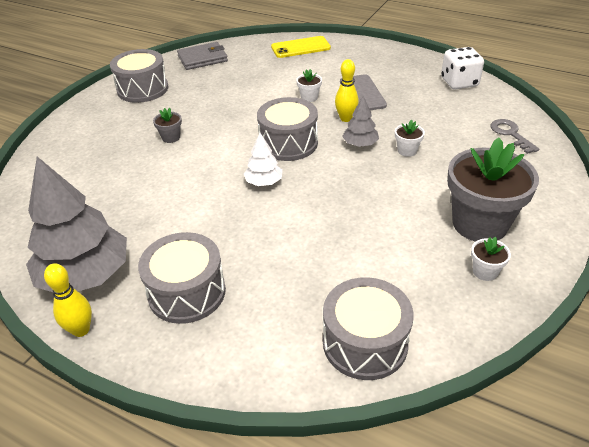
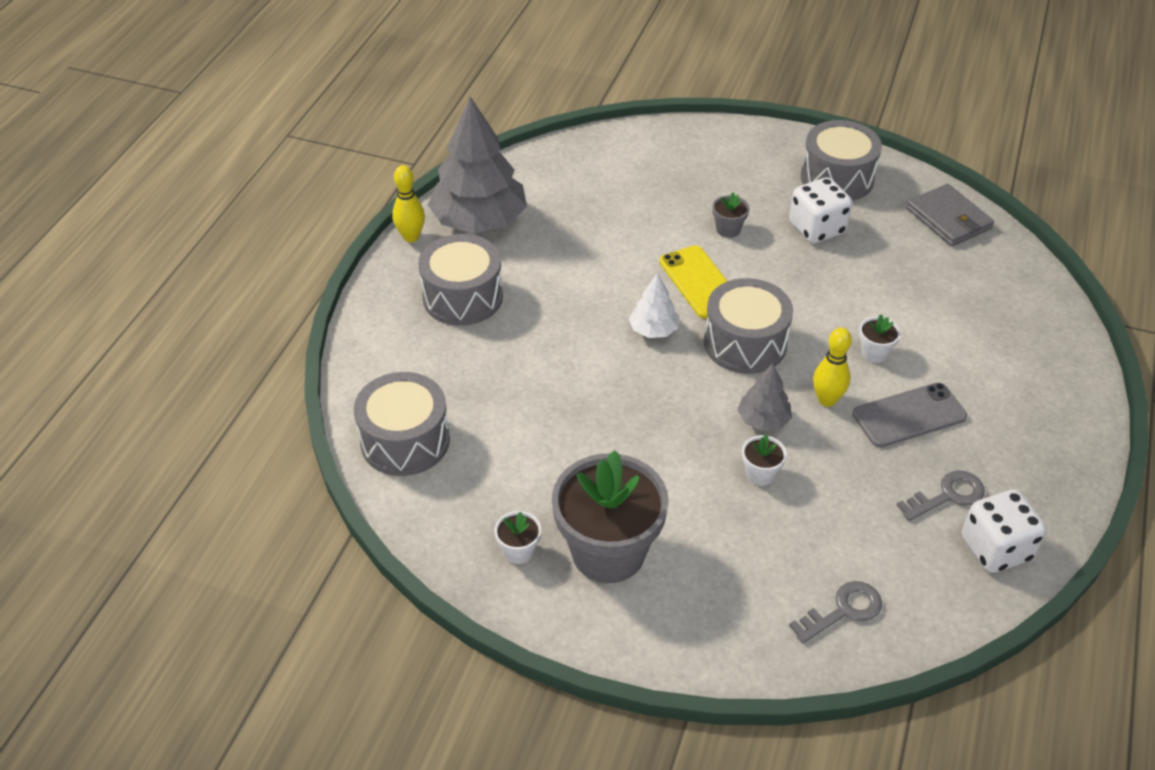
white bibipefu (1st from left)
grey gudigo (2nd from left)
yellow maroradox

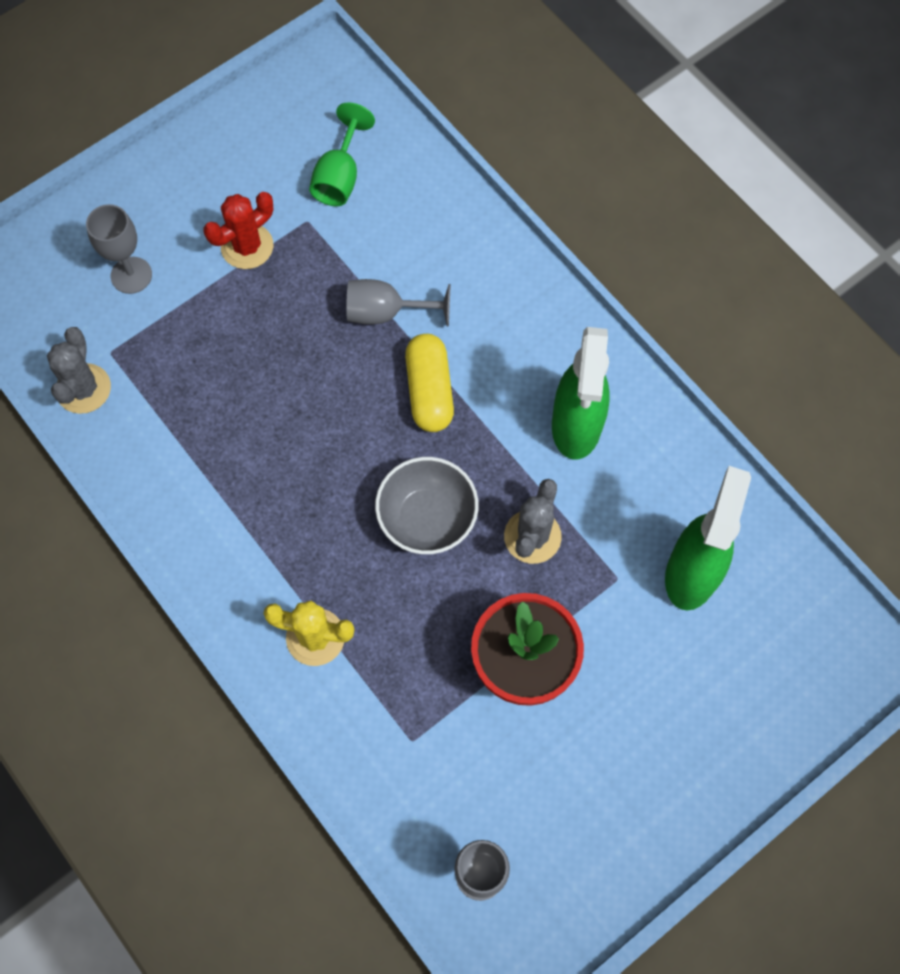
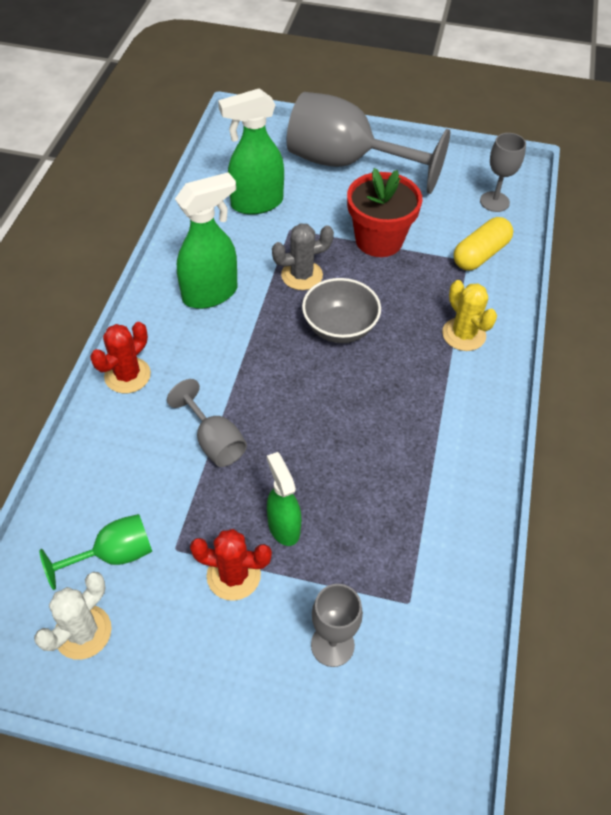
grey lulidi (1st from left in the first image)
white lulidi
red lulidi (1st from left)
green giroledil (3rd from left)
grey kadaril (3rd from left)
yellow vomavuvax

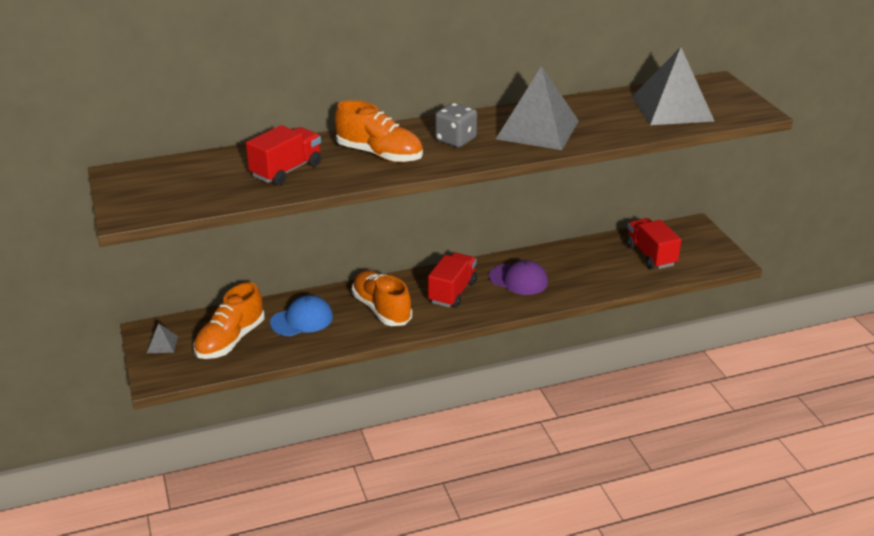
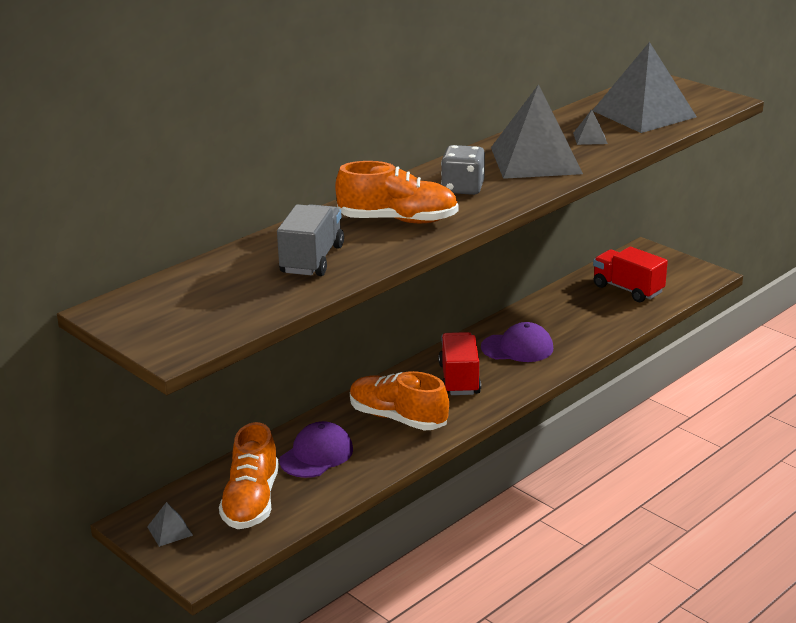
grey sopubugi (3rd from left)
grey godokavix
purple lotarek (1st from left)

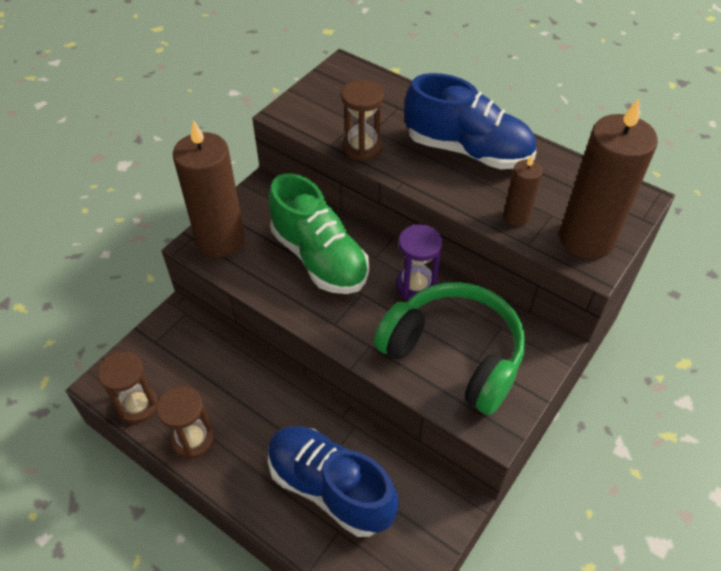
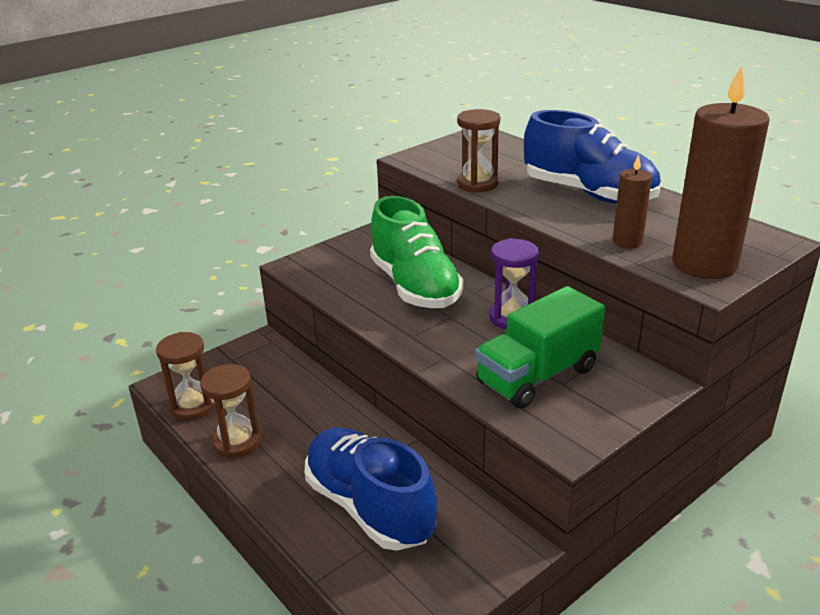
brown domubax (1st from left in the first image)
green godokavix

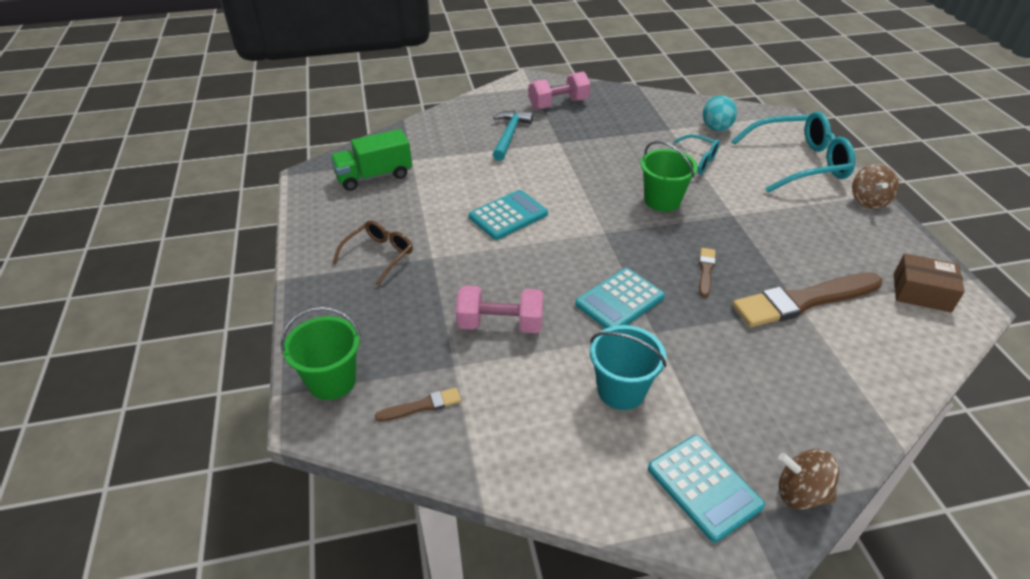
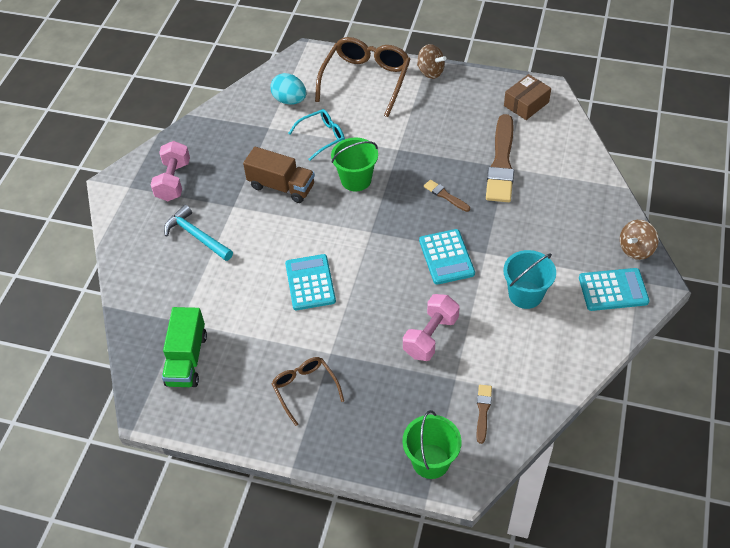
brown godokavix
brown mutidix (2nd from left)

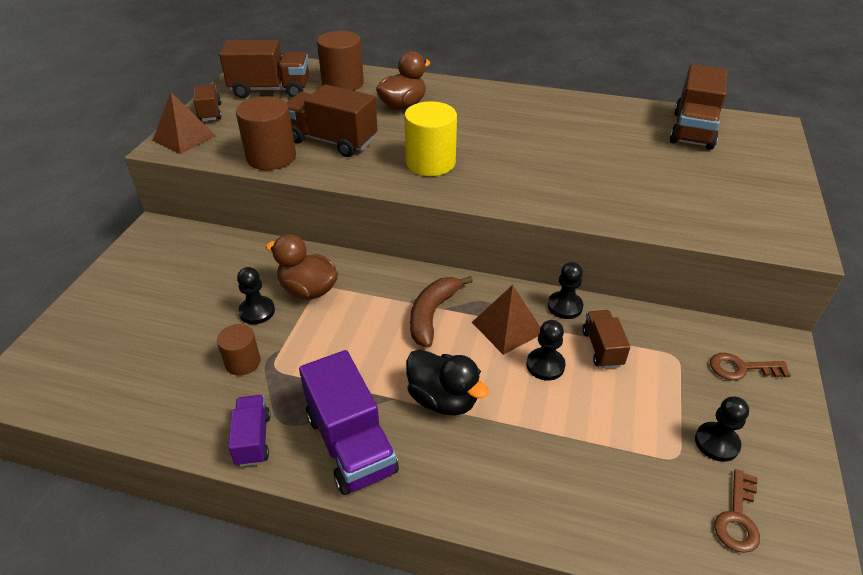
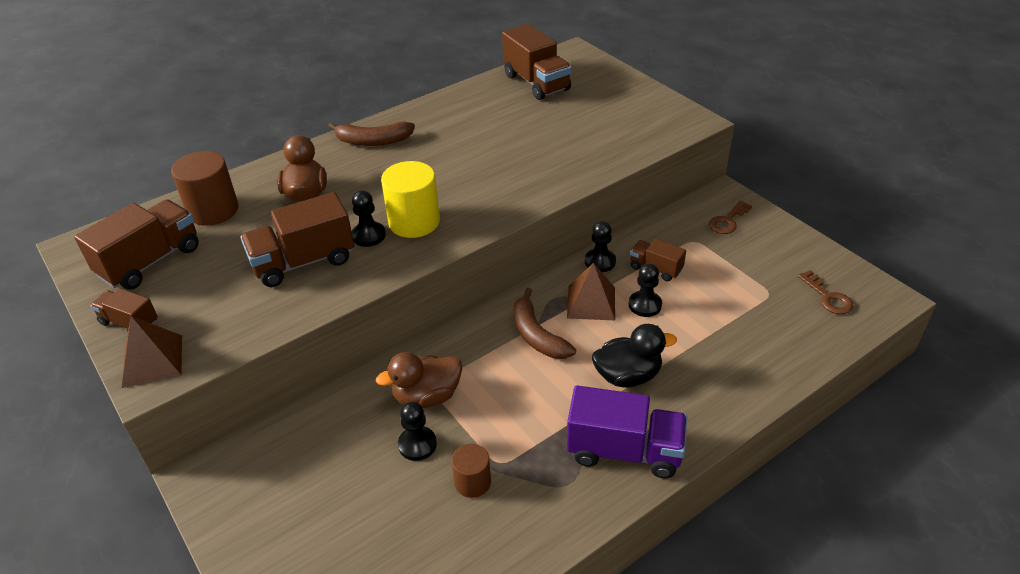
purple godokavix (1st from left in the first image)
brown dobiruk (2nd from left in the first image)
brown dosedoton (1st from left)
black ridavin (1st from left)

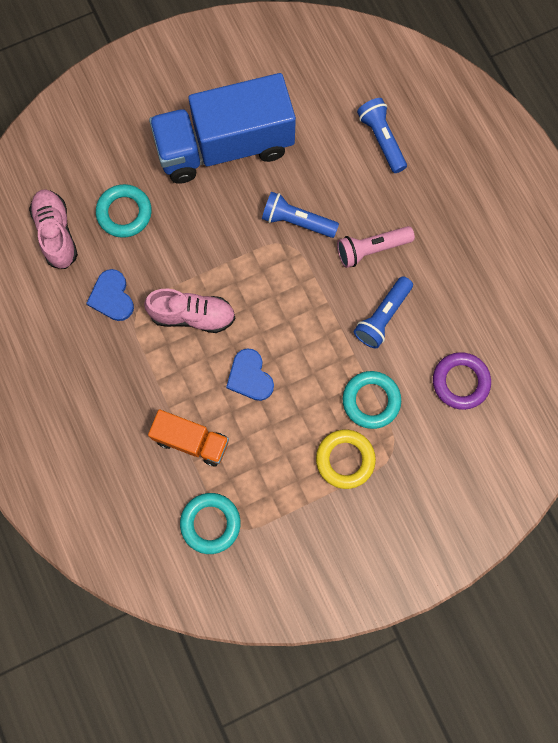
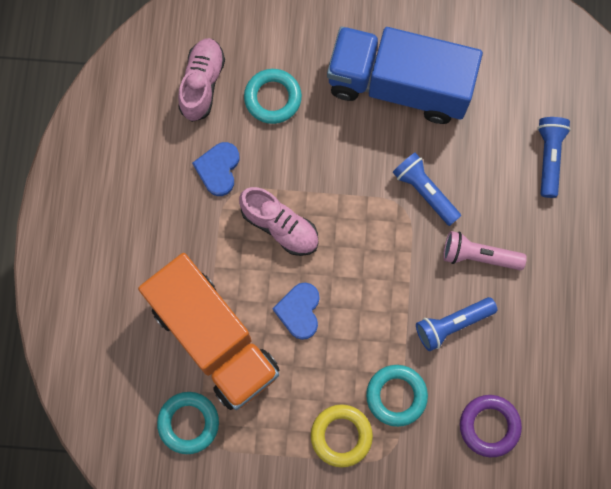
orange godokavix

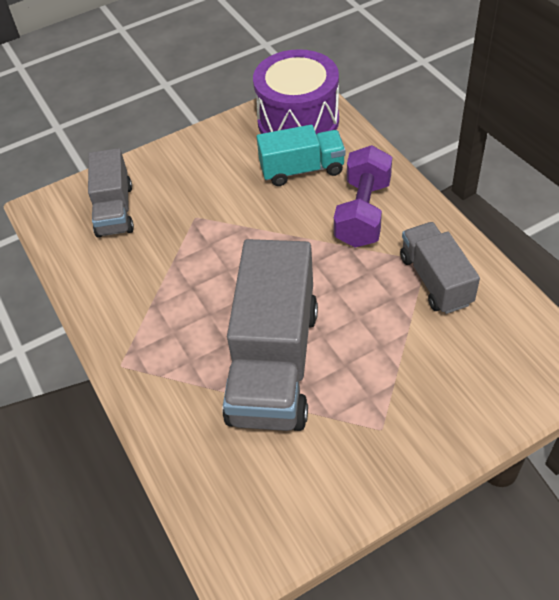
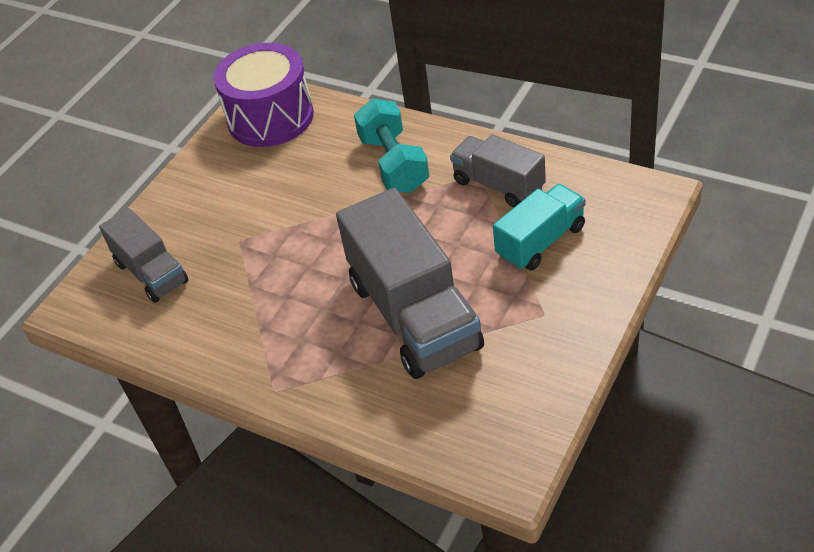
turquoise godokavix
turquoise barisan

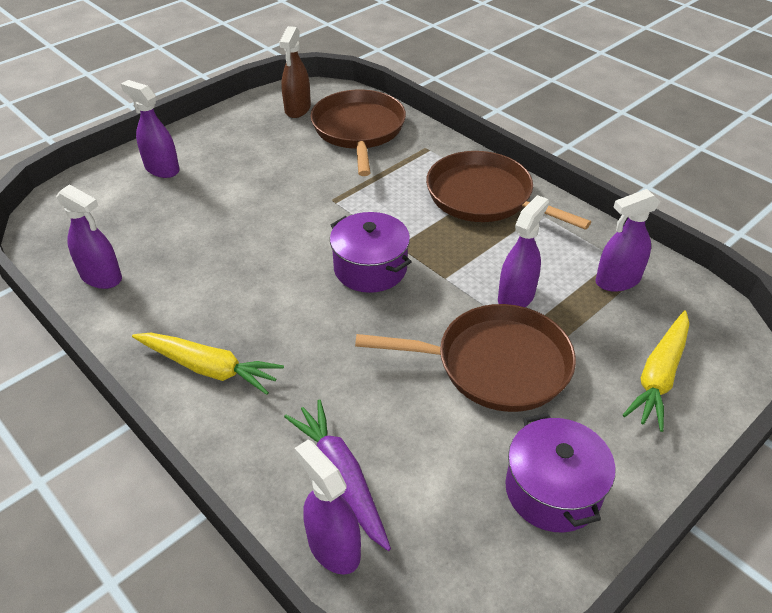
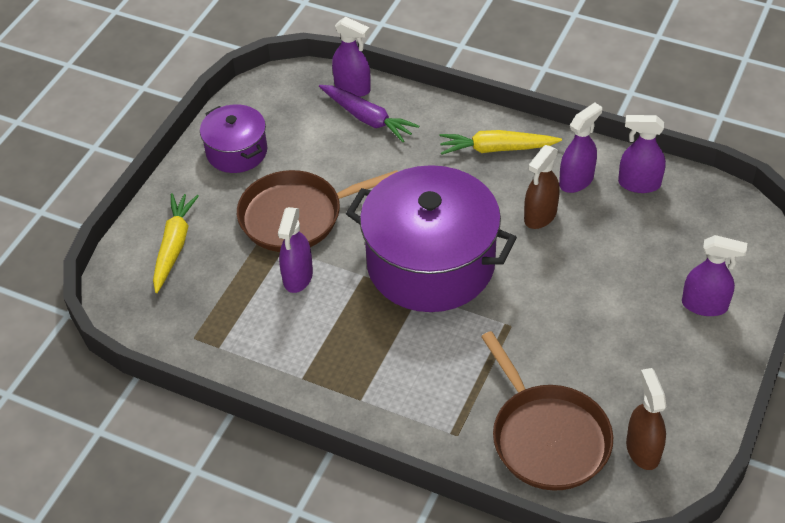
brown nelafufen (3rd from left in the first image)
brown giroledil (1st from left)
purple giroledil (3rd from left)
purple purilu (2nd from left)

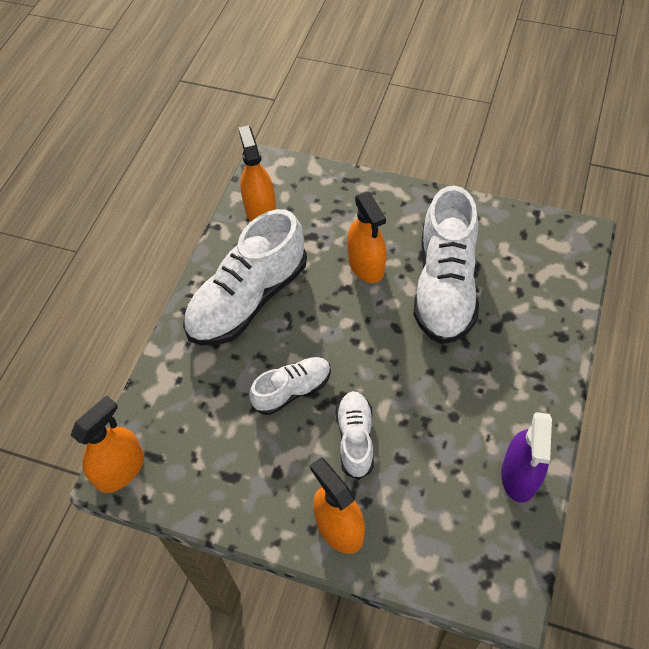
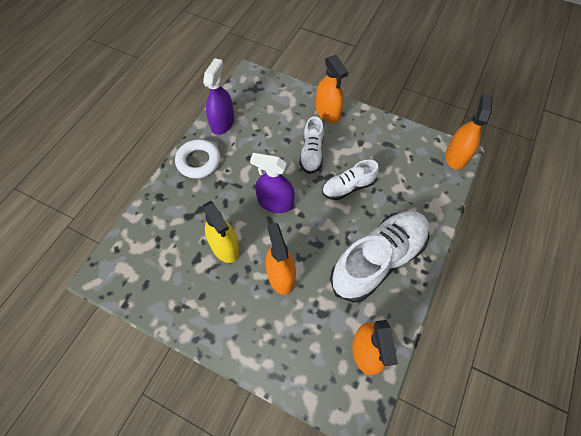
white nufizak
purple giroledil (2nd from left)
yellow giroledil
orange giroledil (4th from left)

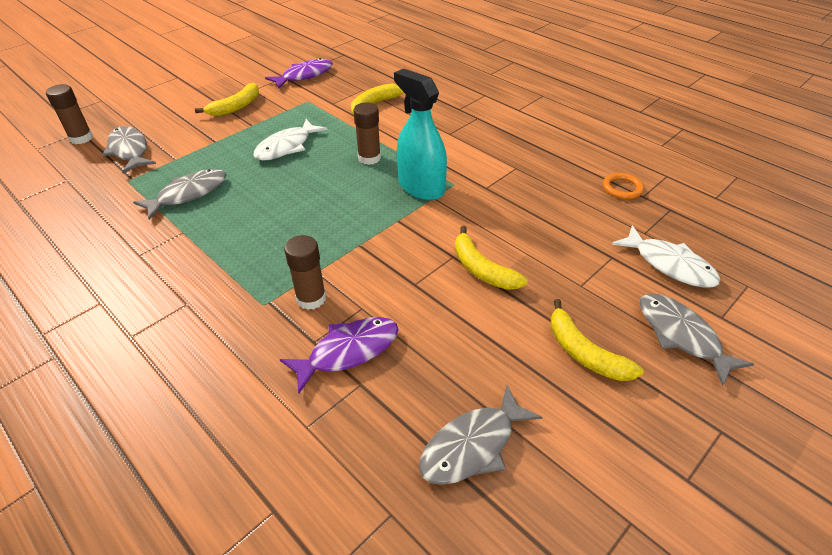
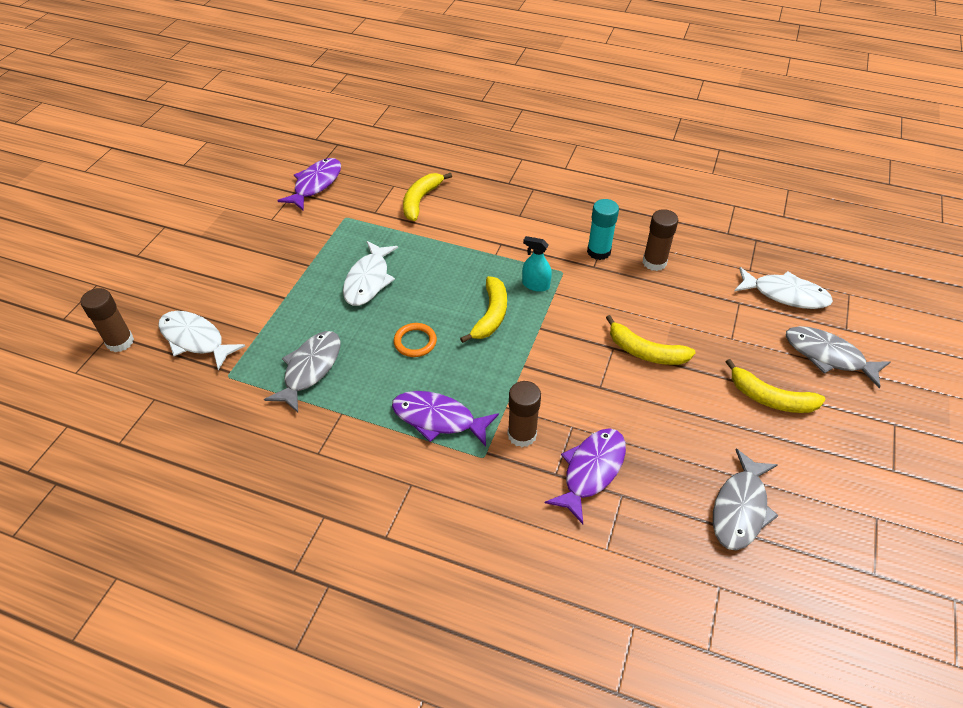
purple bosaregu (2nd from left)
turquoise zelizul
yellow dosedoton (2nd from left)
brown zelizul (3rd from left)
orange nufizak
white bosaregu (1st from left)
turquoise giroledil

